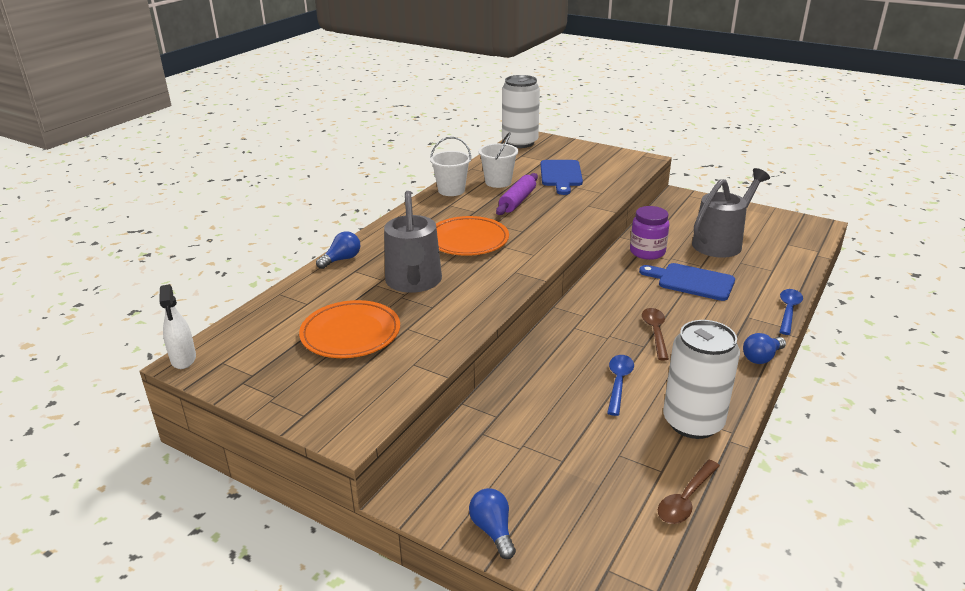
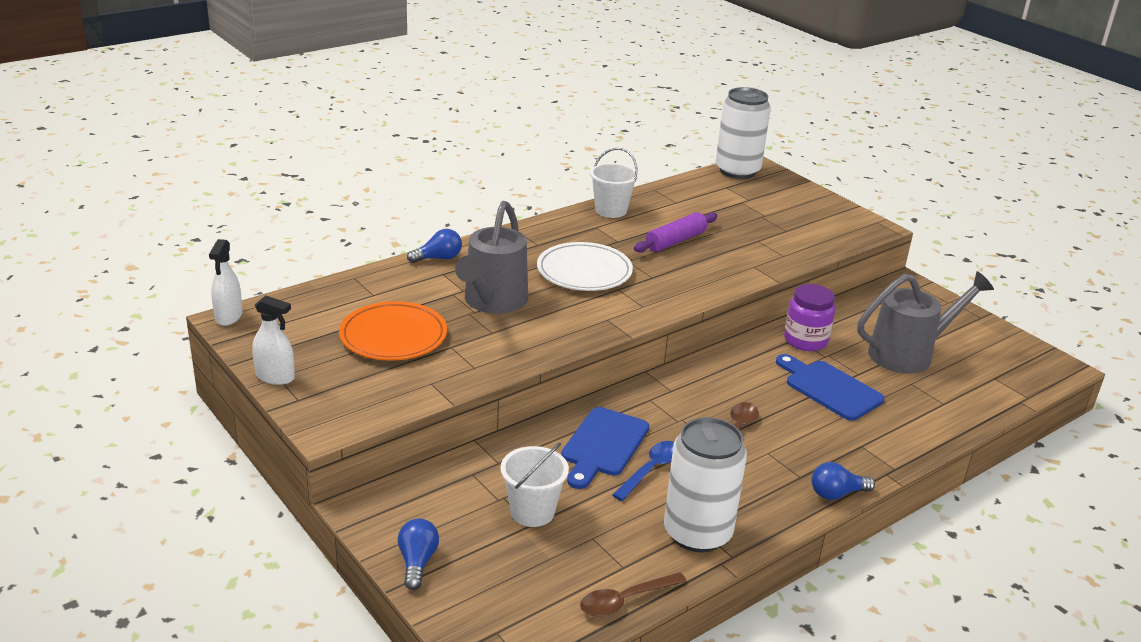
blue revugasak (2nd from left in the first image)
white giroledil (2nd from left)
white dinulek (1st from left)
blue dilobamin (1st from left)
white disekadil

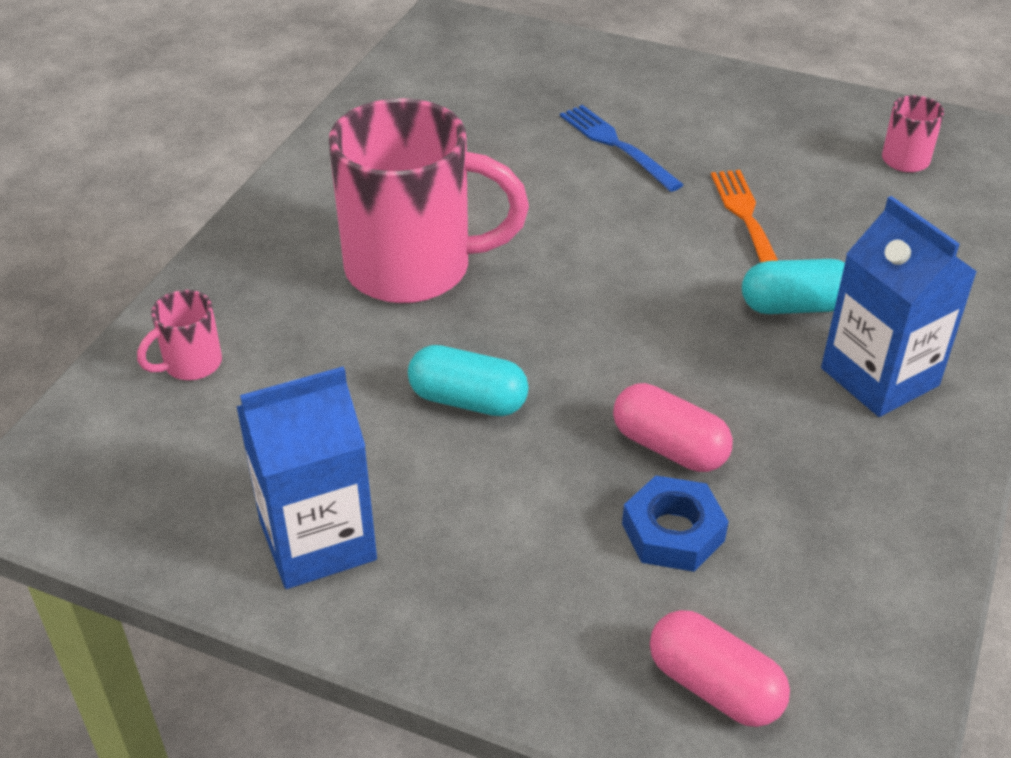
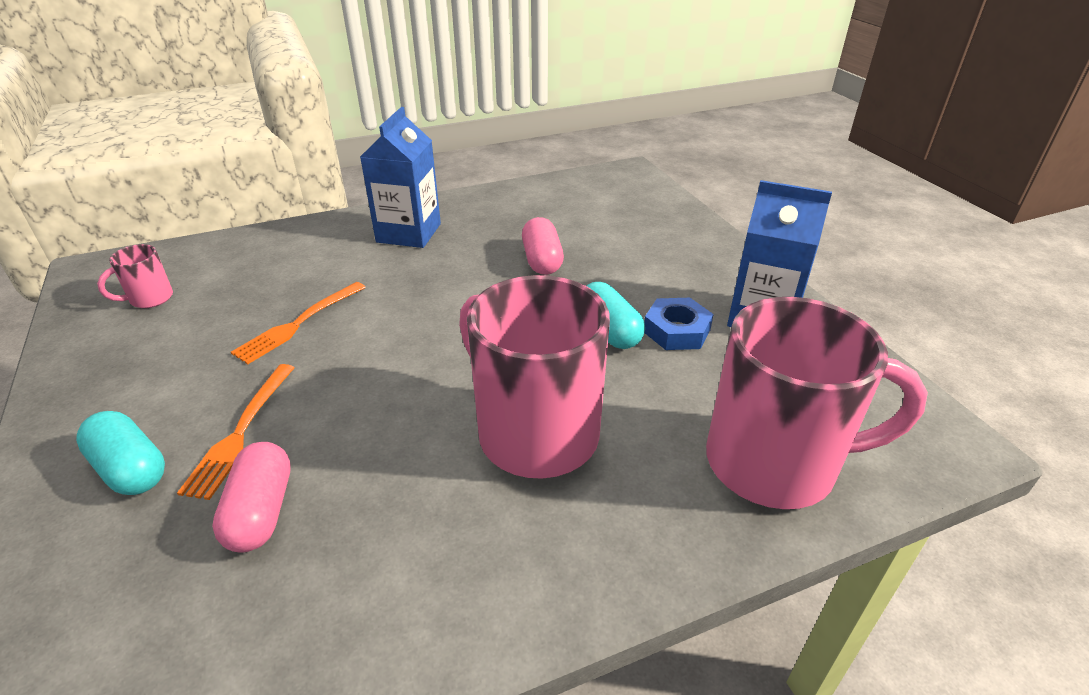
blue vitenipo
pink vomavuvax (1st from left)
turquoise vomavuvax (1st from left)
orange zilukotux (1st from left)
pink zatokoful (3rd from left)

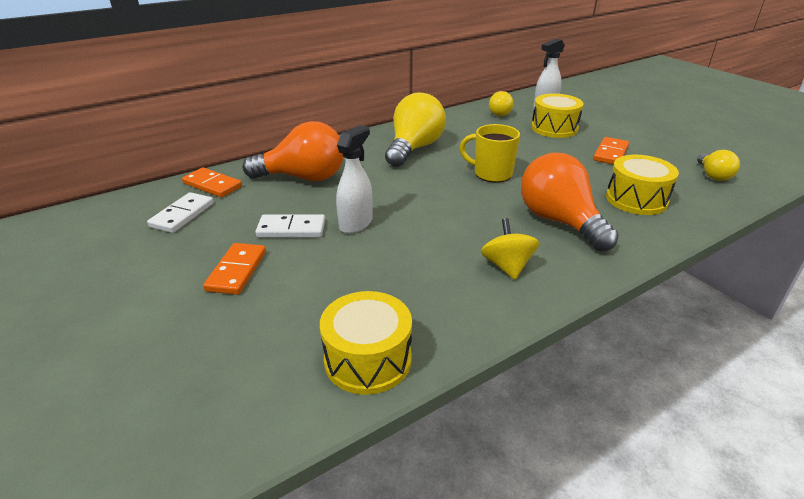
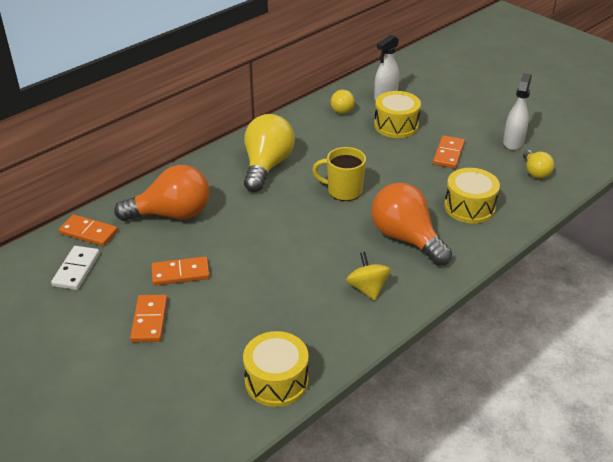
white giroledil (2nd from left)
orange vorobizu (3rd from left)

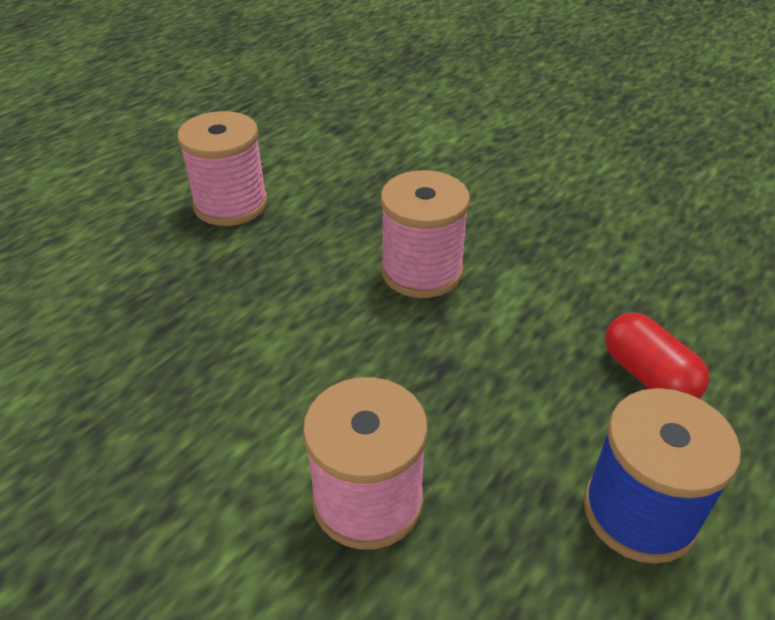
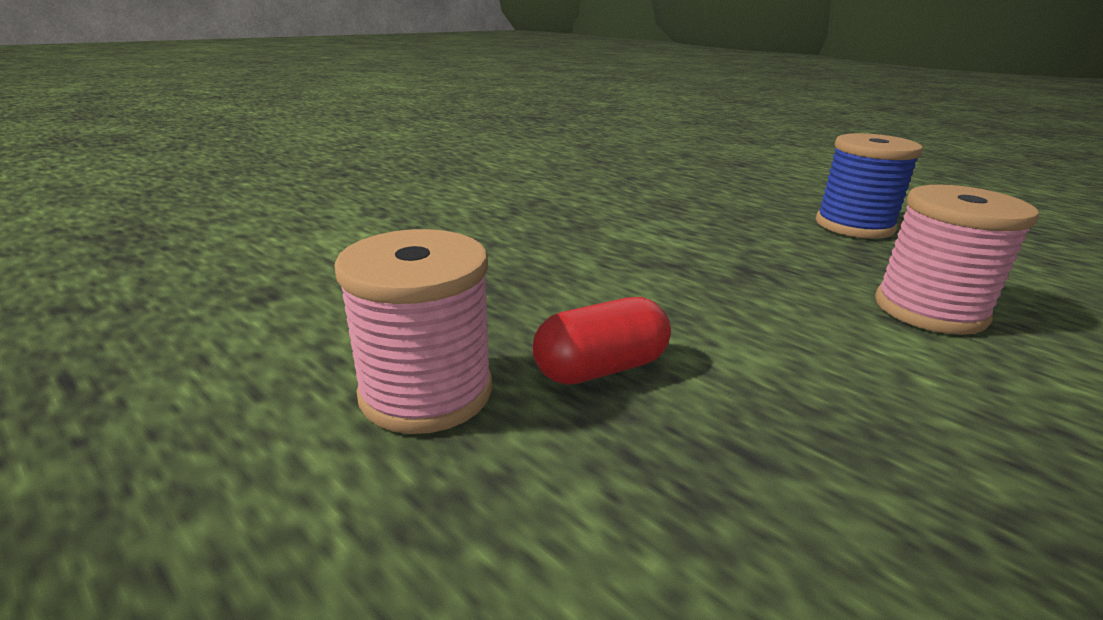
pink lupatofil (3rd from left in the first image)
red vomavuvax

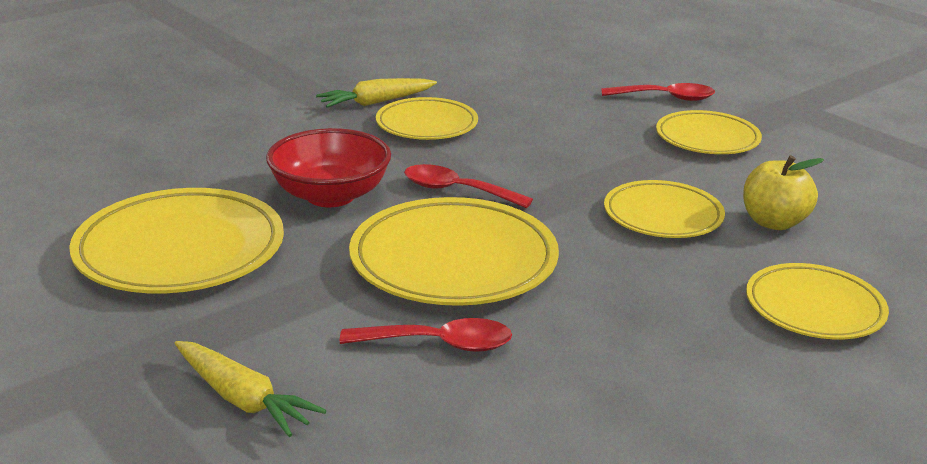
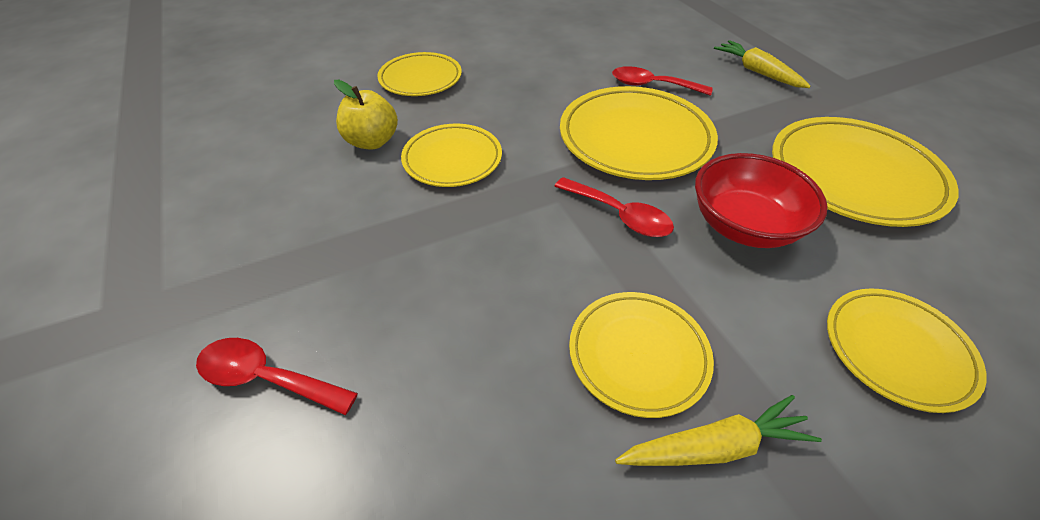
yellow disekadil (6th from left)

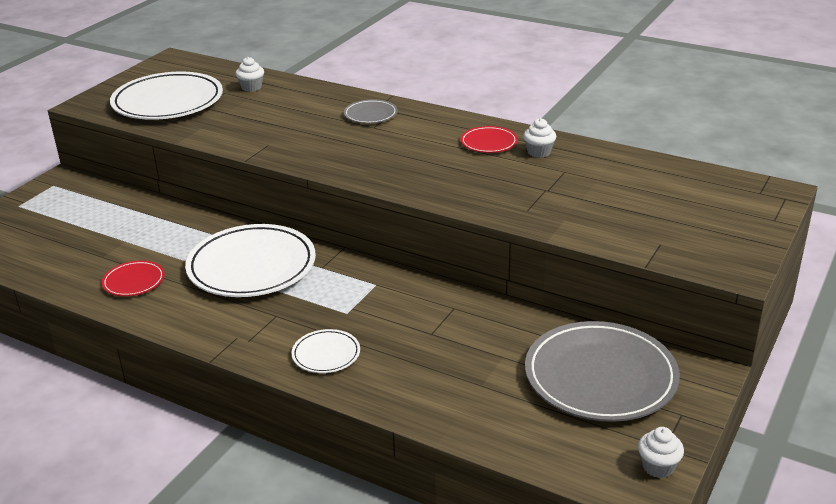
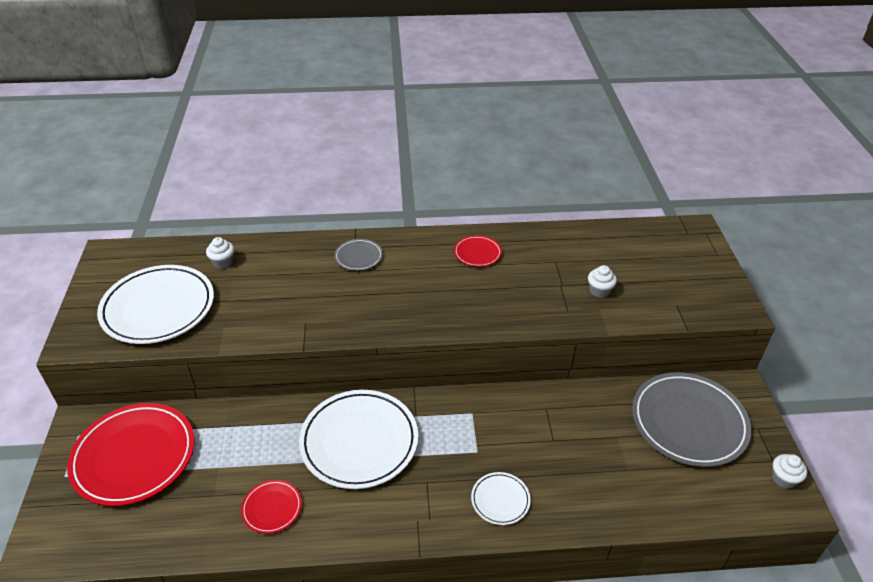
red disekadil (1st from left)
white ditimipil (2nd from left)

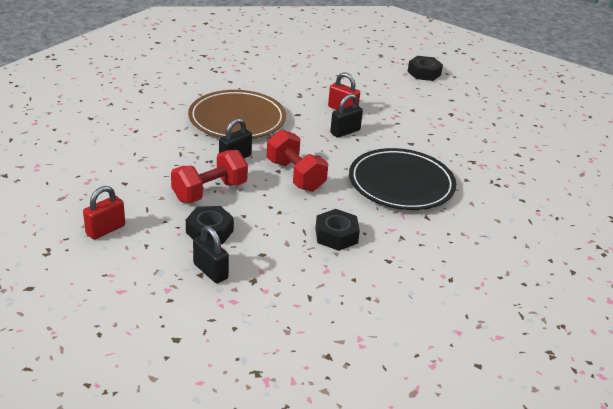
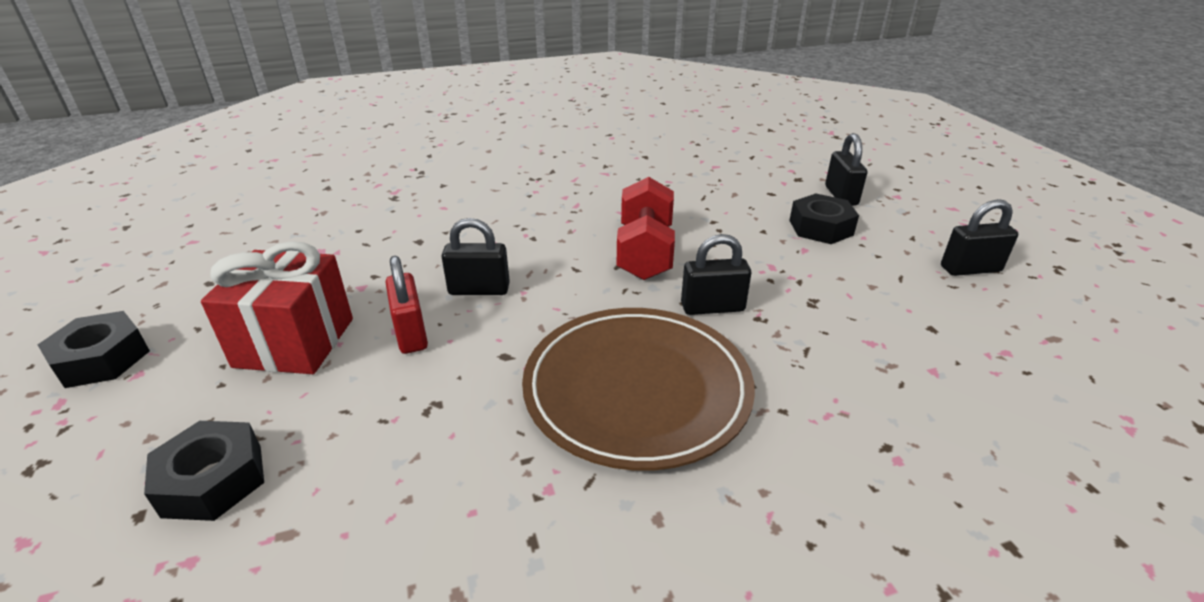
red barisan (1st from left in the first image)
black disekadil
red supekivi
black vitenipo (2nd from left)
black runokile (4th from left)

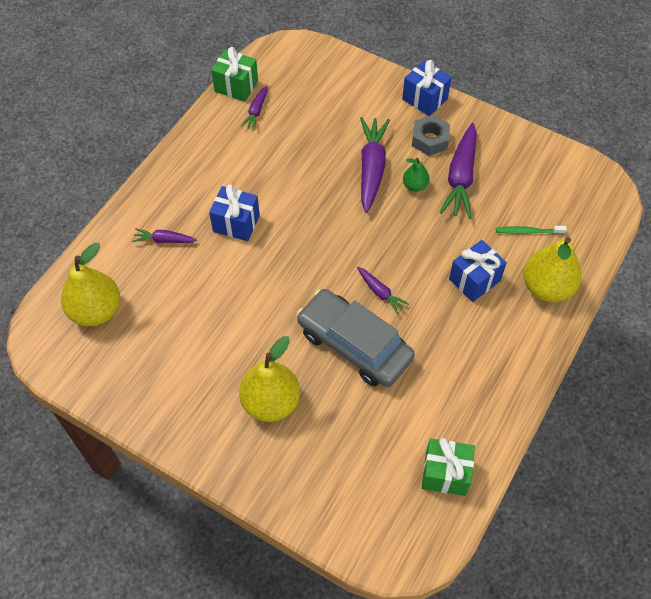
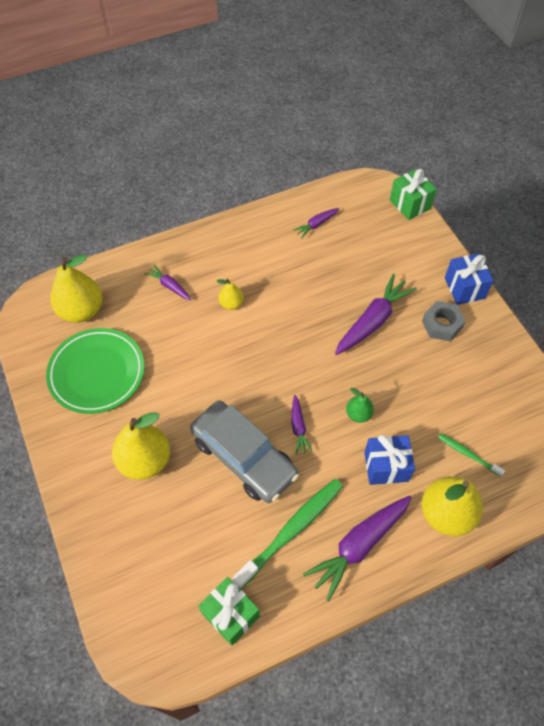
green disekadil
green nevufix (1st from left)
green supekivi (2nd from left)
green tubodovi
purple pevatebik (4th from left)
yellow tubodovi (3rd from left)
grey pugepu

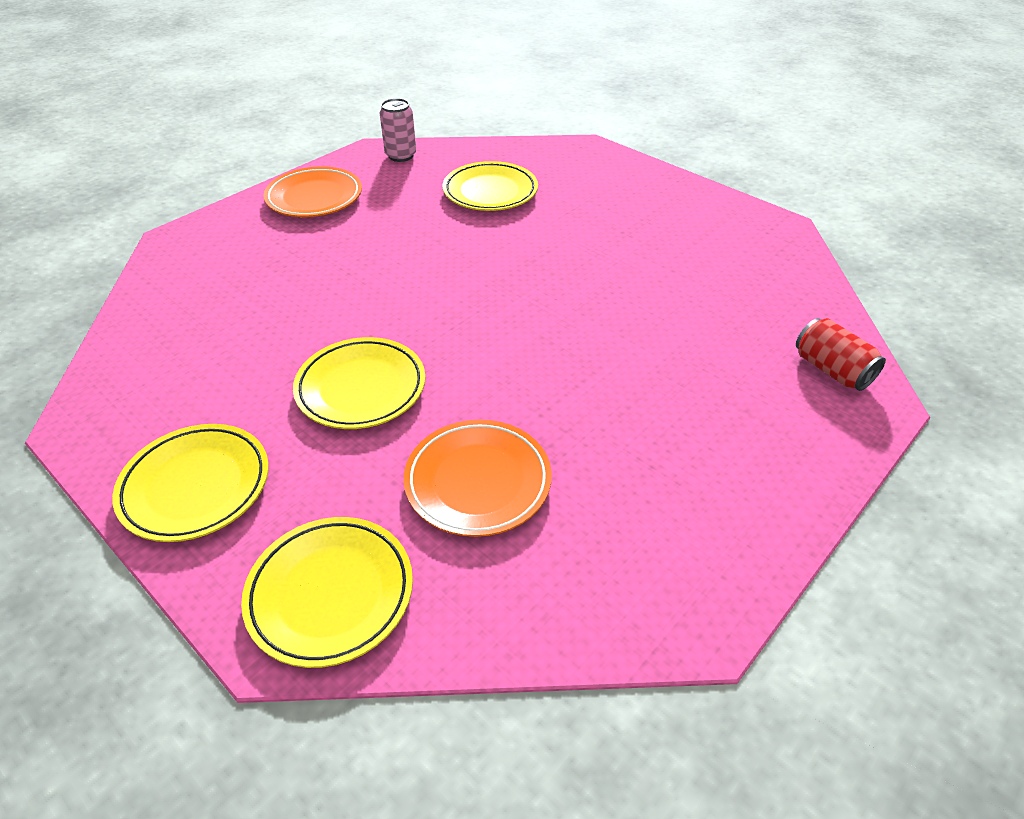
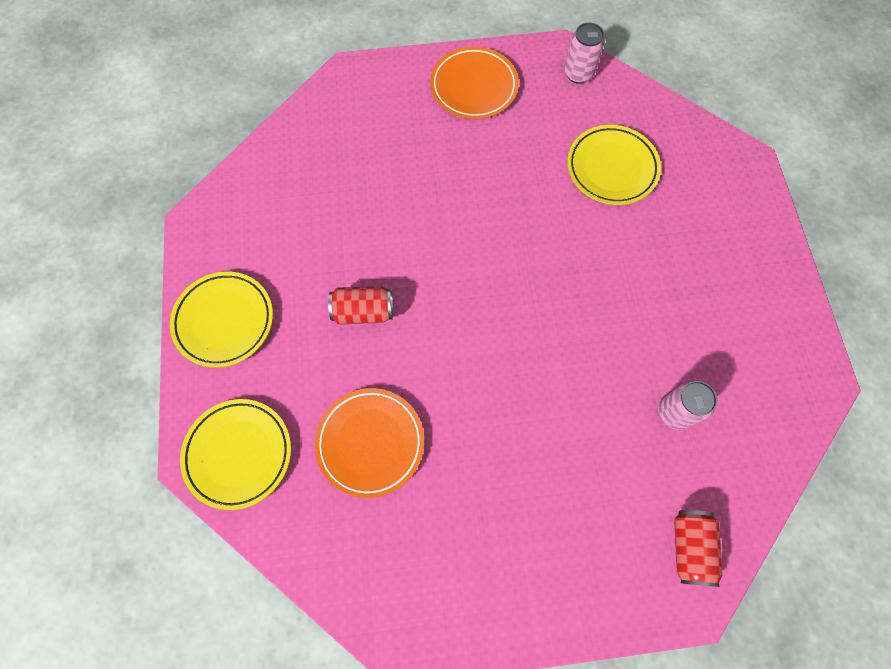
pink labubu (2nd from left)
red labubu (1st from left)

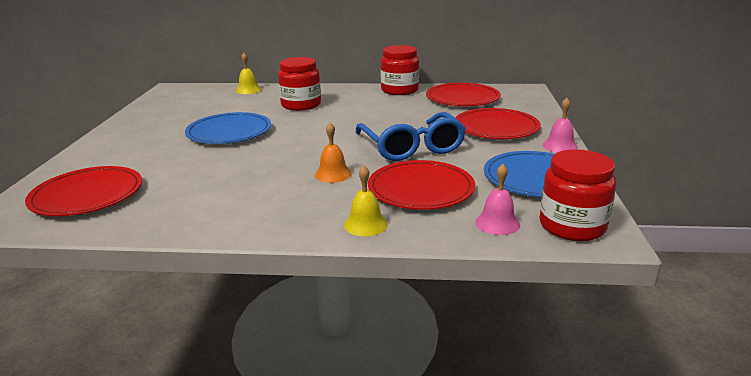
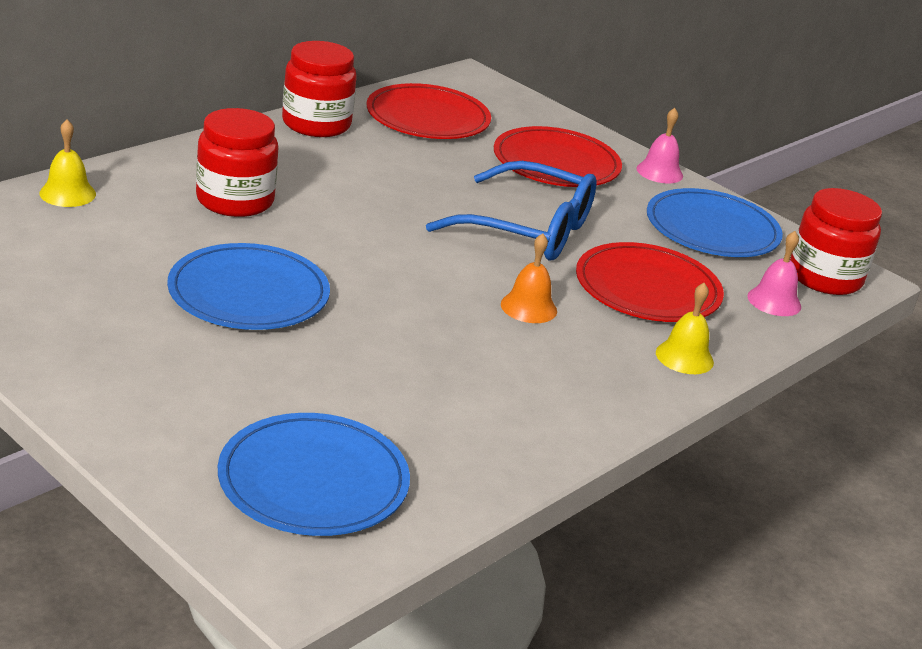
blue disekadil (2nd from left)

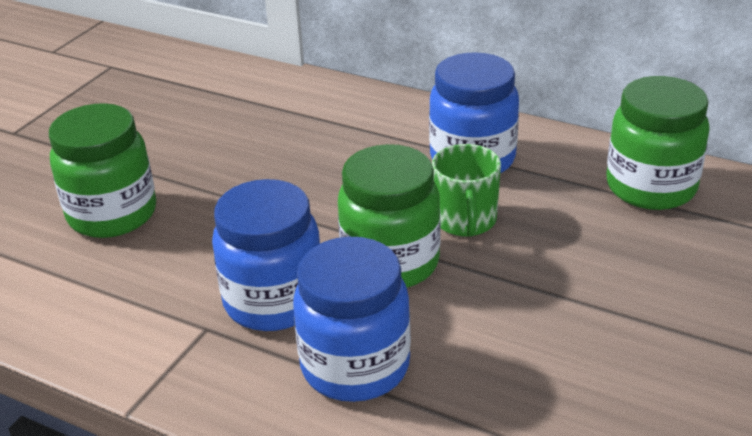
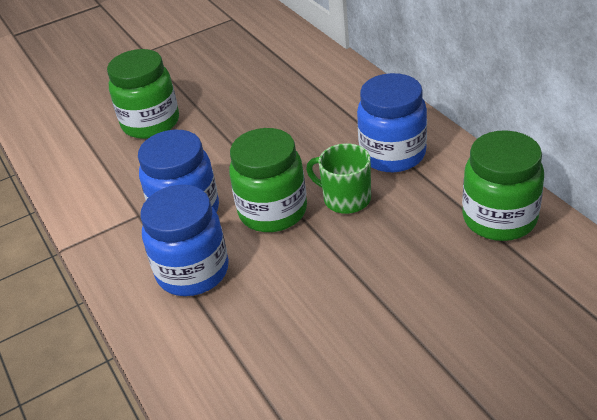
green zatokoful

